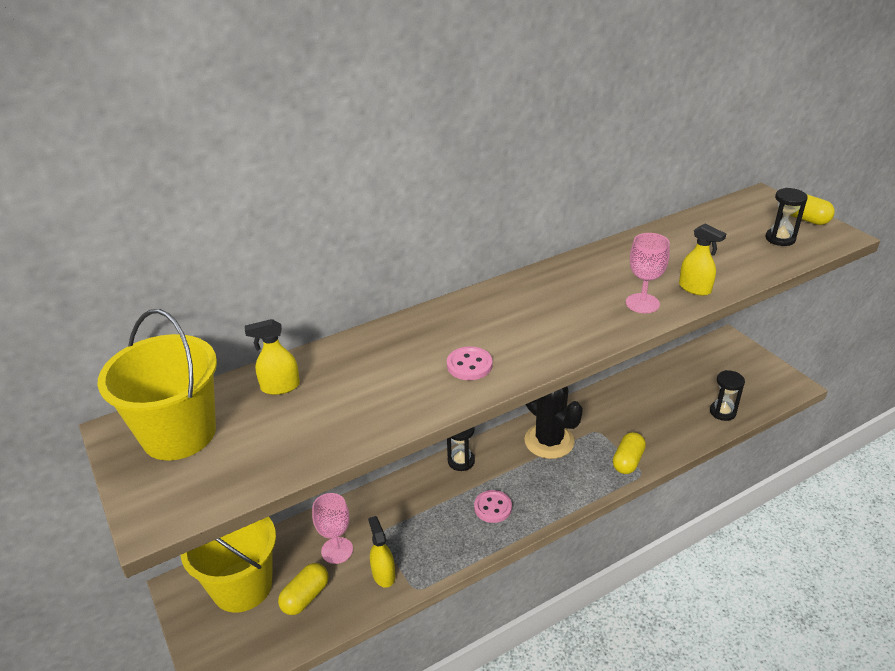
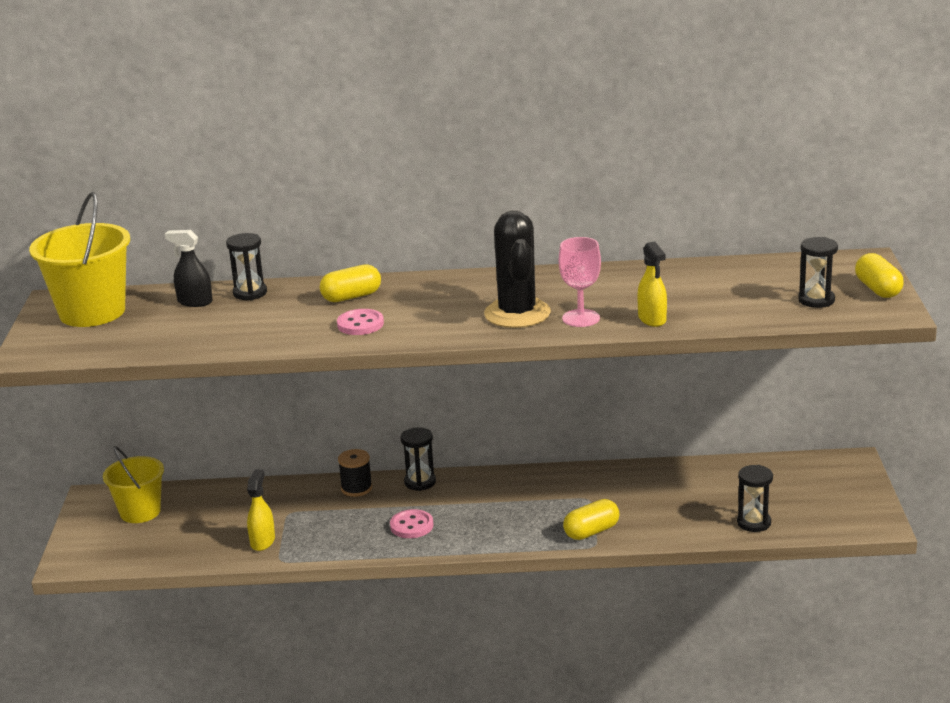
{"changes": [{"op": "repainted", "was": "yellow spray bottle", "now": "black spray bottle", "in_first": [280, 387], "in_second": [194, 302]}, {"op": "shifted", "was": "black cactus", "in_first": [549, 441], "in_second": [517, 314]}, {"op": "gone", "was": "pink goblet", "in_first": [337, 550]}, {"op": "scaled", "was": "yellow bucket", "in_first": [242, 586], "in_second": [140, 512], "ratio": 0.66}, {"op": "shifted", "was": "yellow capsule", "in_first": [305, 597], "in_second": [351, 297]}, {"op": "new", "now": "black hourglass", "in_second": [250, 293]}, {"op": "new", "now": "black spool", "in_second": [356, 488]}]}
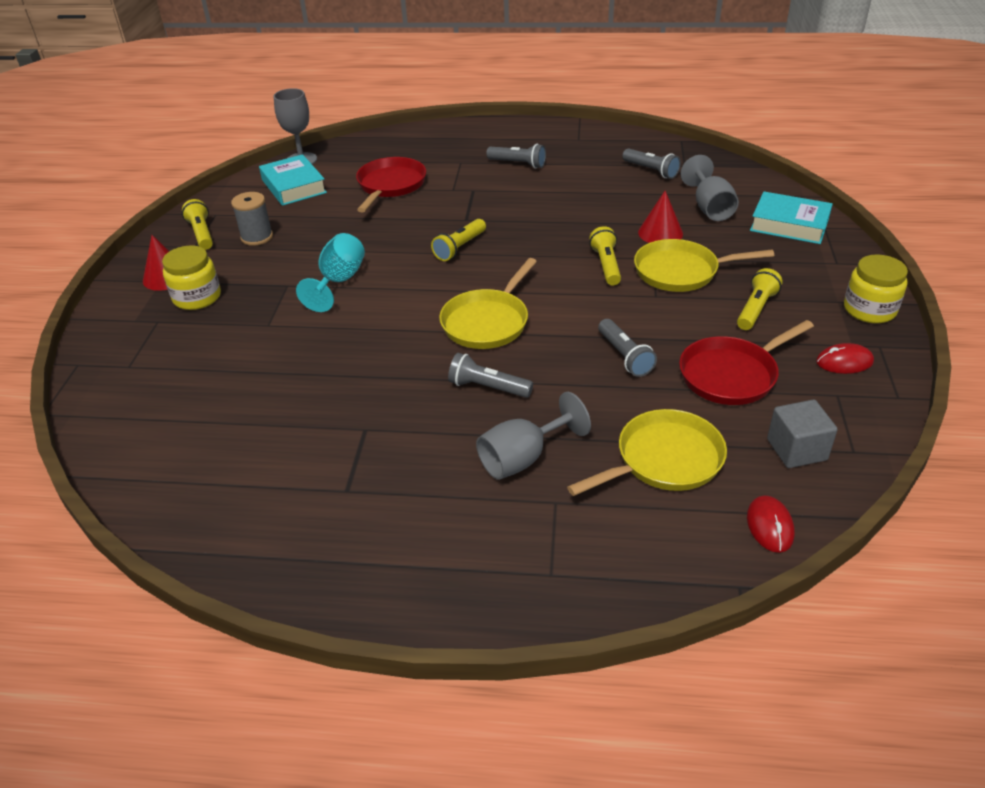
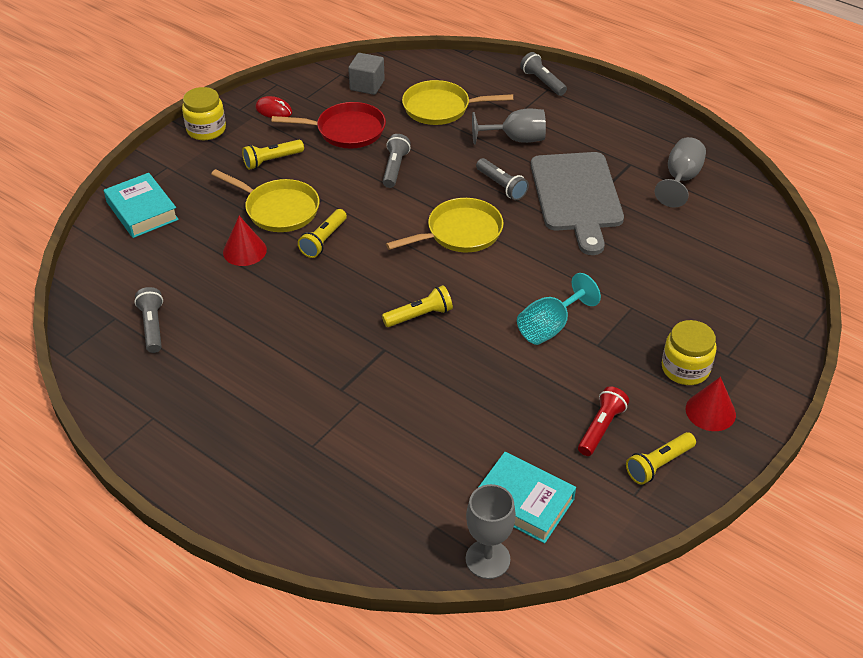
{"changes": [{"op": "shifted", "was": "grey flashlight", "in_first": [518, 164], "in_second": [542, 82]}, {"op": "rotated", "was": "turquoise book", "in_first": [294, 186], "in_second": [523, 502], "clockwise": -60}, {"op": "shifted", "was": "grey goblet", "in_first": [709, 208], "in_second": [680, 179]}, {"op": "gone", "was": "red pan", "in_first": [390, 185]}, {"op": "swapped", "was": "grey spool", "now": "red flashlight", "in_first": [257, 237], "in_second": [601, 428]}, {"op": "rotated", "was": "yellow flashlight", "in_first": [202, 234], "in_second": [658, 464], "clockwise": 45}, {"op": "gone", "was": "red mouse", "in_first": [769, 526]}, {"op": "new", "now": "grey cutting board", "in_second": [577, 196]}]}
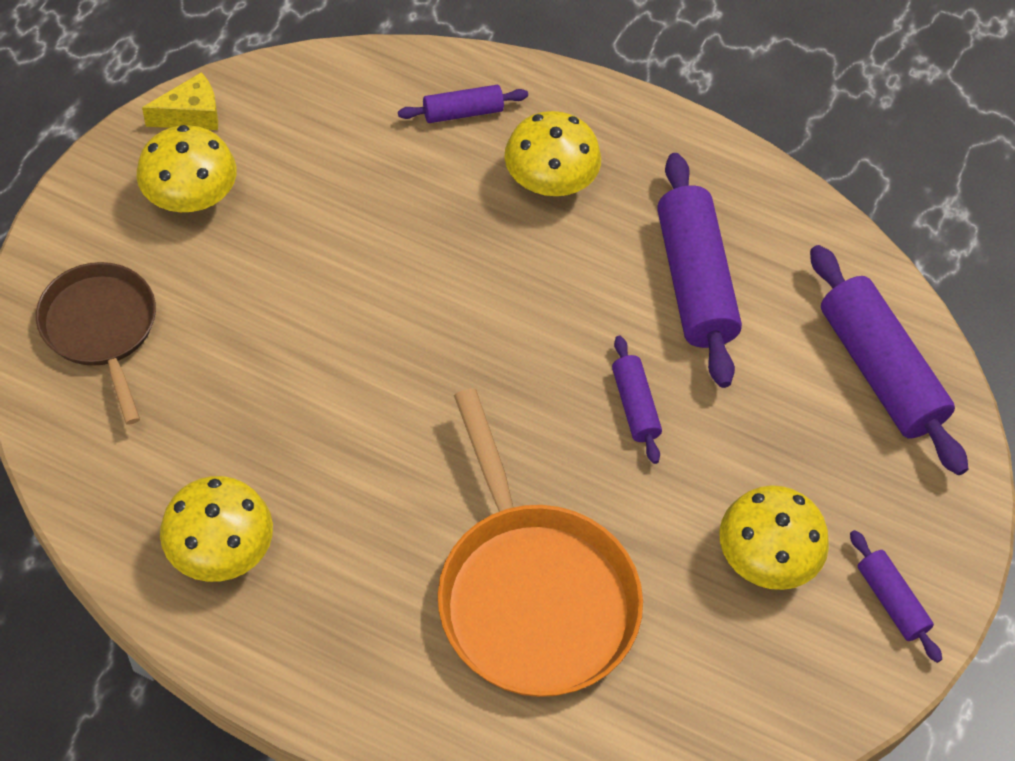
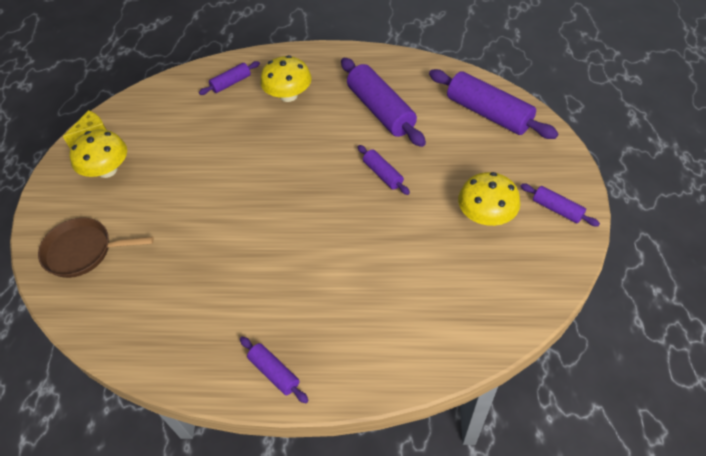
{"changes": [{"op": "rotated", "was": "brown pan", "in_first": [101, 329], "in_second": [83, 251], "clockwise": -45}, {"op": "gone", "was": "orange pan", "in_first": [532, 594]}, {"op": "gone", "was": "yellow mushroom", "in_first": [220, 549]}, {"op": "new", "now": "purple rolling pin", "in_second": [274, 372]}]}
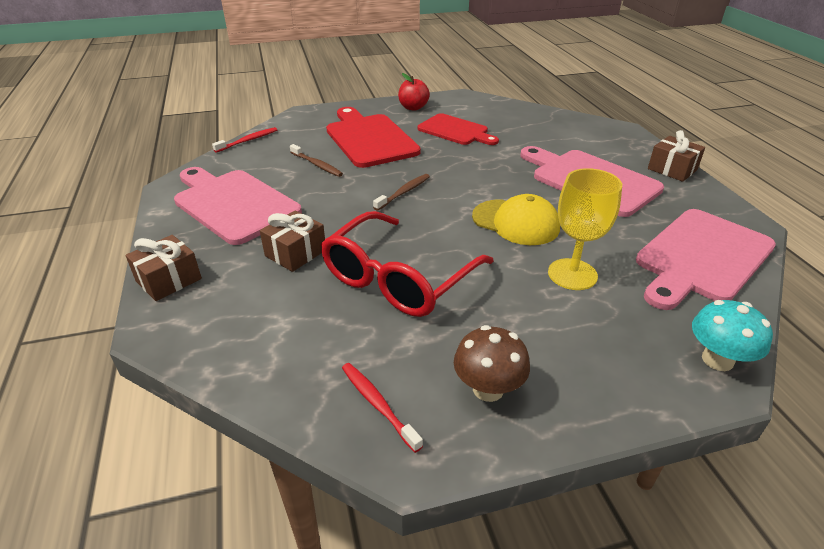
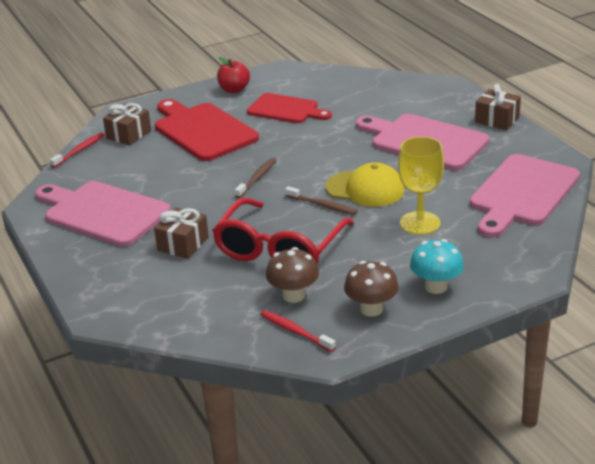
{"changes": [{"op": "shifted", "was": "brown toothbrush", "in_first": [317, 165], "in_second": [322, 205]}, {"op": "shifted", "was": "brown gift", "in_first": [169, 280], "in_second": [128, 134]}, {"op": "shifted", "was": "turquoise mushroom", "in_first": [717, 360], "in_second": [436, 287]}, {"op": "new", "now": "brown mushroom", "in_second": [293, 295]}]}
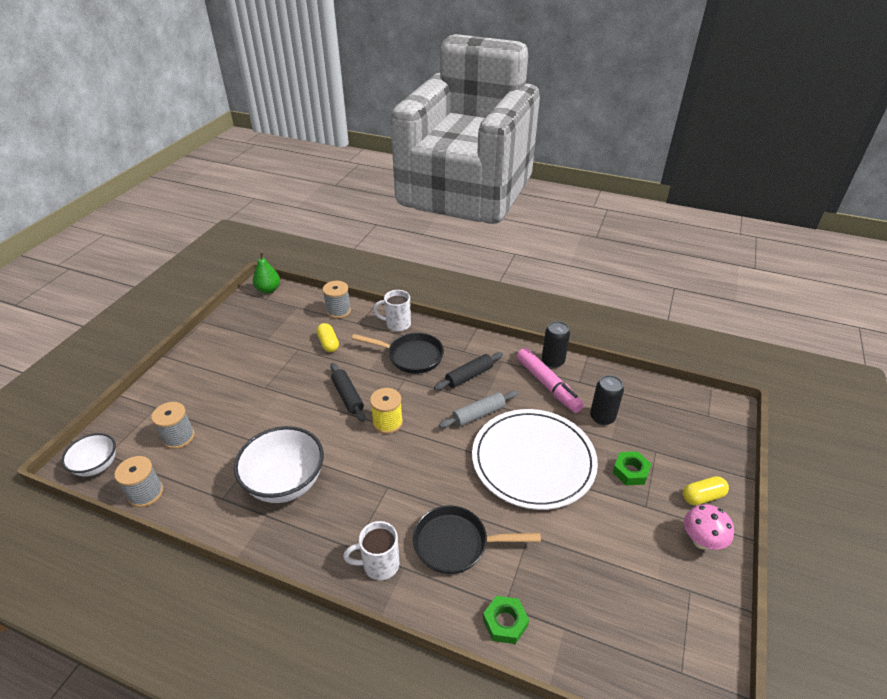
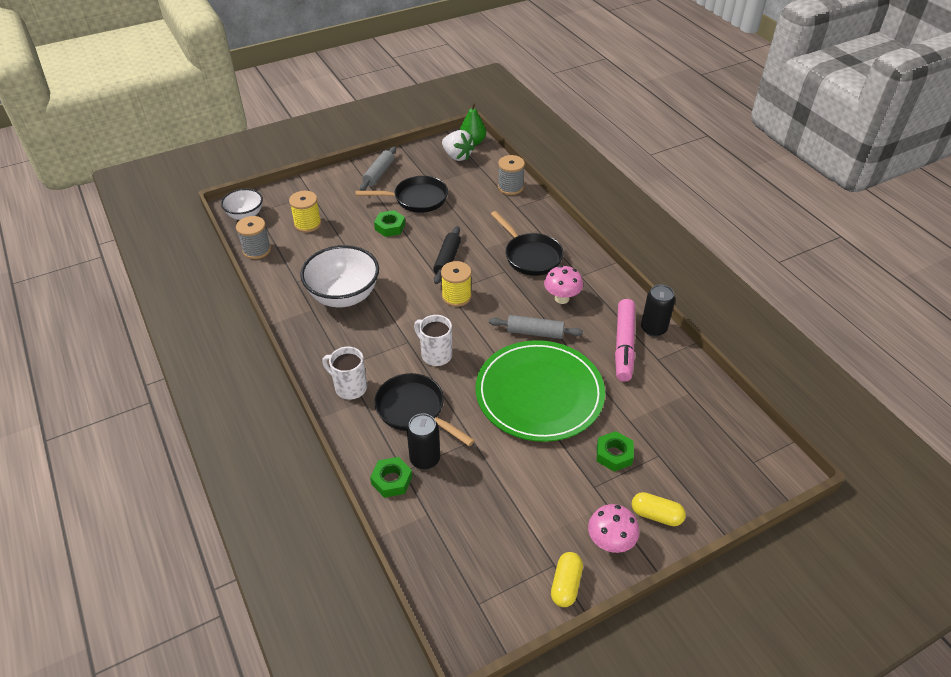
{"changes": [{"op": "shifted", "was": "white mug", "in_first": [397, 324], "in_second": [435, 354]}, {"op": "shifted", "was": "yellow capsule", "in_first": [328, 343], "in_second": [566, 584]}, {"op": "swapped", "was": "black rolling pin", "now": "pink mushroom", "in_first": [469, 376], "in_second": [562, 298]}, {"op": "shifted", "was": "black can", "in_first": [602, 417], "in_second": [425, 459]}, {"op": "repainted", "was": "grey spool", "now": "yellow spool", "in_first": [178, 437], "in_second": [307, 224]}, {"op": "repainted", "was": "white plate", "now": "green plate", "in_first": [533, 460], "in_second": [539, 393]}, {"op": "new", "now": "white strawberry", "in_second": [457, 156]}, {"op": "new", "now": "grey rolling pin", "in_second": [379, 174]}, {"op": "new", "now": "black pan", "in_second": [416, 199]}, {"op": "new", "now": "green nut", "in_second": [390, 227]}]}
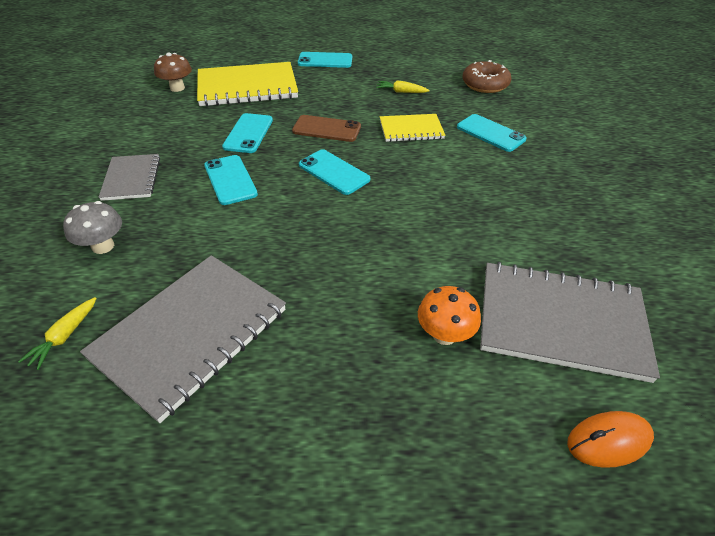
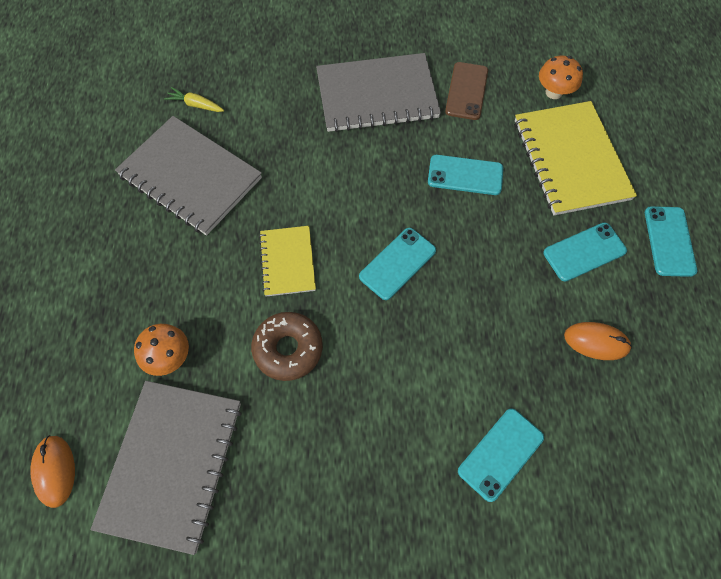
{"changes": [{"op": "repainted", "was": "brown mushroom", "now": "orange mushroom", "in_first": [177, 88], "in_second": [554, 92]}, {"op": "shifted", "was": "brown donut", "in_first": [485, 84], "in_second": [288, 349]}, {"op": "swapped", "was": "yellow carrot", "now": "orange mouse", "in_first": [401, 92], "in_second": [596, 342]}, {"op": "shifted", "was": "yellow notebook", "in_first": [411, 129], "in_second": [287, 262]}, {"op": "shifted", "was": "brown phone", "in_first": [326, 129], "in_second": [466, 91]}, {"op": "scaled", "was": "grey notebook", "in_first": [131, 178], "in_second": [377, 95], "ratio": 1.79}, {"op": "shifted", "was": "turquoise phone", "in_first": [230, 180], "in_second": [584, 252]}, {"op": "gone", "was": "grey mushroom", "in_first": [103, 246]}]}
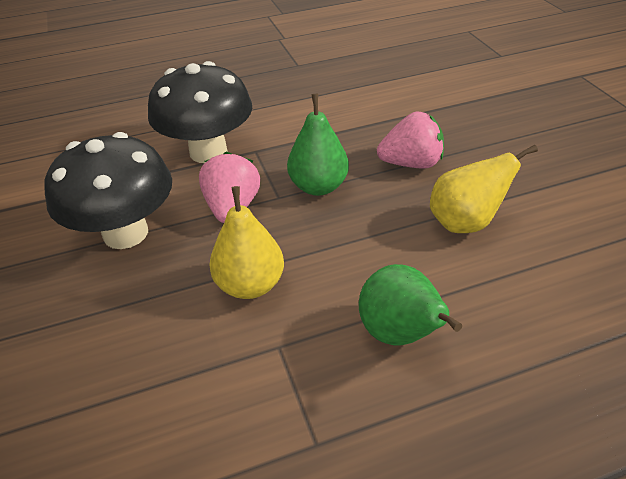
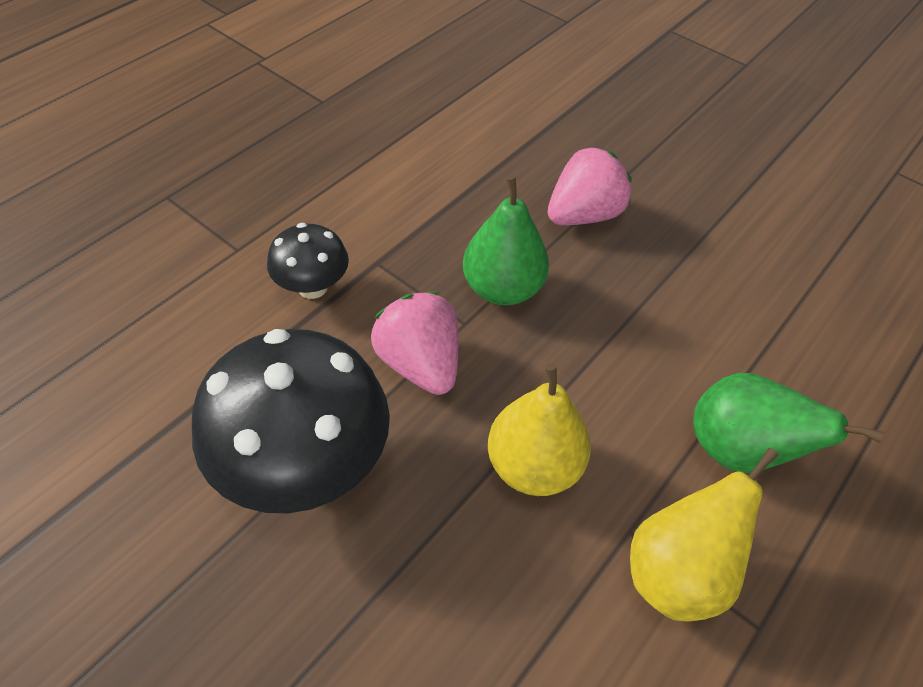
{"changes": [{"op": "scaled", "was": "black mushroom", "in_first": [208, 152], "in_second": [312, 287], "ratio": 0.52}, {"op": "shifted", "was": "yellow pear", "in_first": [465, 223], "in_second": [677, 572]}]}
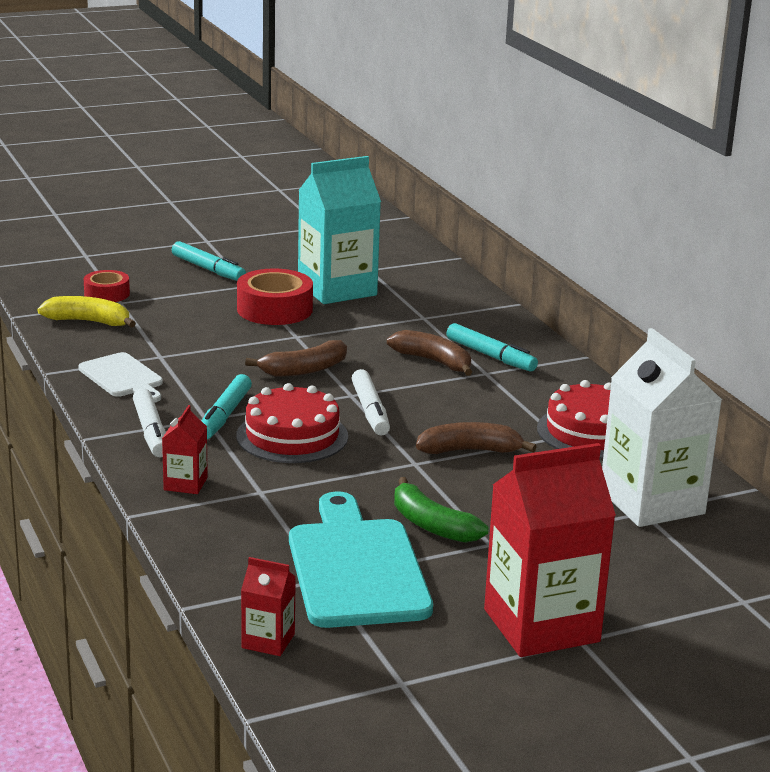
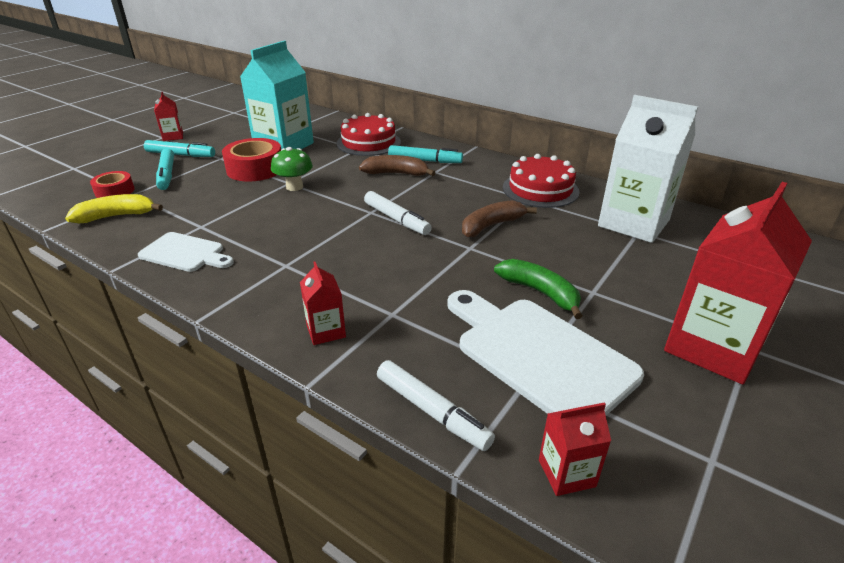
{"changes": [{"op": "gone", "was": "brown banana", "in_first": [304, 370]}, {"op": "shifted", "was": "turquoise marker", "in_first": [224, 415], "in_second": [167, 175]}, {"op": "shifted", "was": "red cake", "in_first": [292, 436], "in_second": [368, 142]}, {"op": "shifted", "was": "white marker", "in_first": [151, 432], "in_second": [432, 411]}, {"op": "rotated", "was": "green banana", "in_first": [431, 525], "in_second": [540, 292], "clockwise": -150}, {"op": "repainted", "was": "turquoise cutting board", "now": "white cutting board", "in_first": [356, 568], "in_second": [538, 354]}, {"op": "new", "now": "red carton", "in_second": [173, 136]}, {"op": "new", "now": "green mushroom", "in_second": [294, 187]}]}
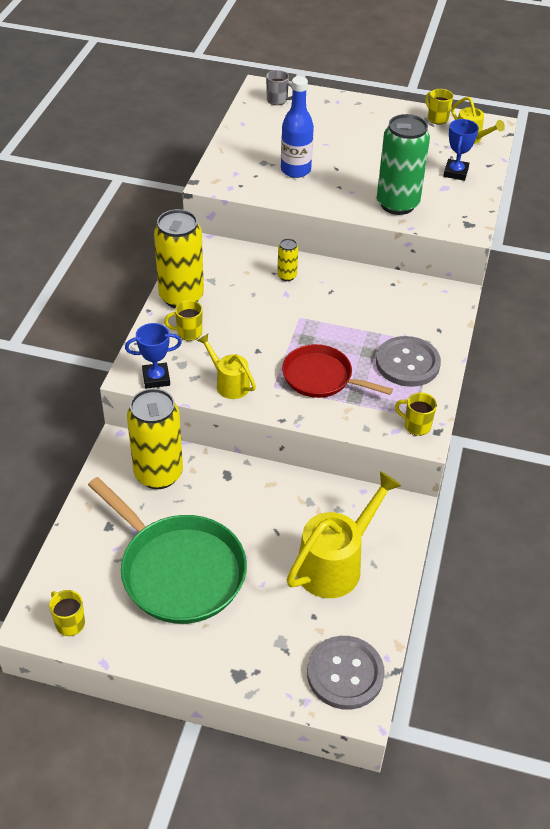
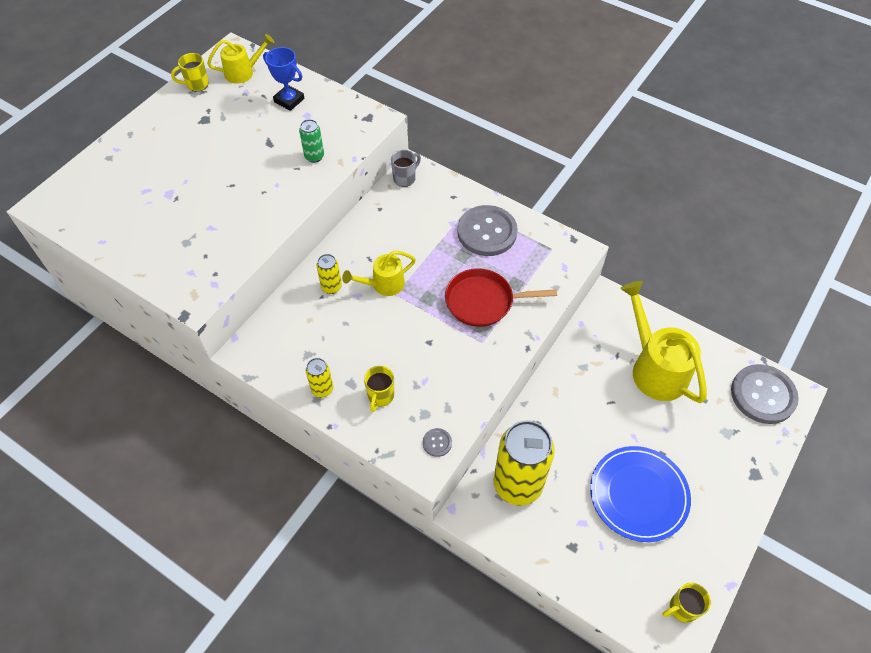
{"changes": [{"op": "shifted", "was": "grey mug", "in_first": [278, 100], "in_second": [405, 178]}, {"op": "gone", "was": "blue bottle", "in_first": [295, 170]}, {"op": "scaled", "was": "green can", "in_first": [397, 204], "in_second": [314, 156], "ratio": 0.45}, {"op": "scaled", "was": "yellow can", "in_first": [181, 297], "in_second": [322, 389], "ratio": 0.45}, {"op": "swapped", "was": "blue trophy", "now": "grey button", "in_first": [156, 378], "in_second": [437, 443]}, {"op": "shifted", "was": "yellow watering can", "in_first": [229, 383], "in_second": [383, 285]}, {"op": "rotated", "was": "red pan", "in_first": [321, 377], "in_second": [483, 301], "clockwise": 45}, {"op": "gone", "was": "yellow mug", "in_first": [416, 426]}, {"op": "swapped", "was": "green pan", "now": "blue plate", "in_first": [178, 570], "in_second": [638, 495]}]}
